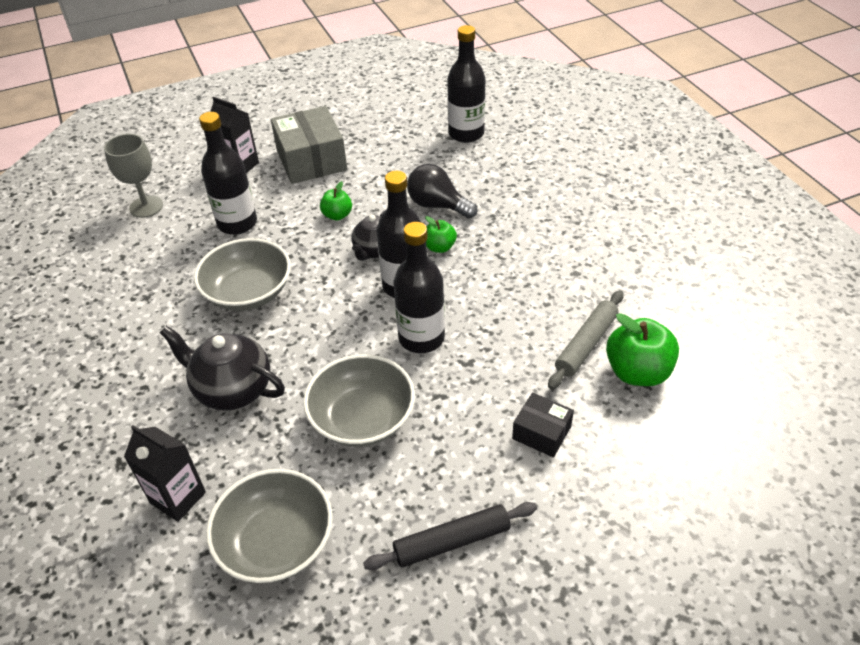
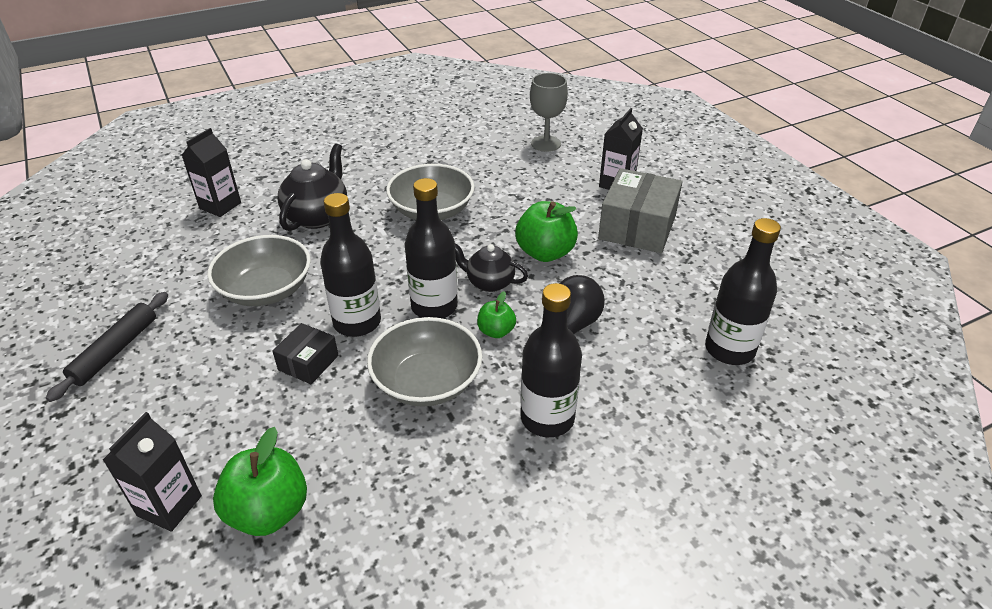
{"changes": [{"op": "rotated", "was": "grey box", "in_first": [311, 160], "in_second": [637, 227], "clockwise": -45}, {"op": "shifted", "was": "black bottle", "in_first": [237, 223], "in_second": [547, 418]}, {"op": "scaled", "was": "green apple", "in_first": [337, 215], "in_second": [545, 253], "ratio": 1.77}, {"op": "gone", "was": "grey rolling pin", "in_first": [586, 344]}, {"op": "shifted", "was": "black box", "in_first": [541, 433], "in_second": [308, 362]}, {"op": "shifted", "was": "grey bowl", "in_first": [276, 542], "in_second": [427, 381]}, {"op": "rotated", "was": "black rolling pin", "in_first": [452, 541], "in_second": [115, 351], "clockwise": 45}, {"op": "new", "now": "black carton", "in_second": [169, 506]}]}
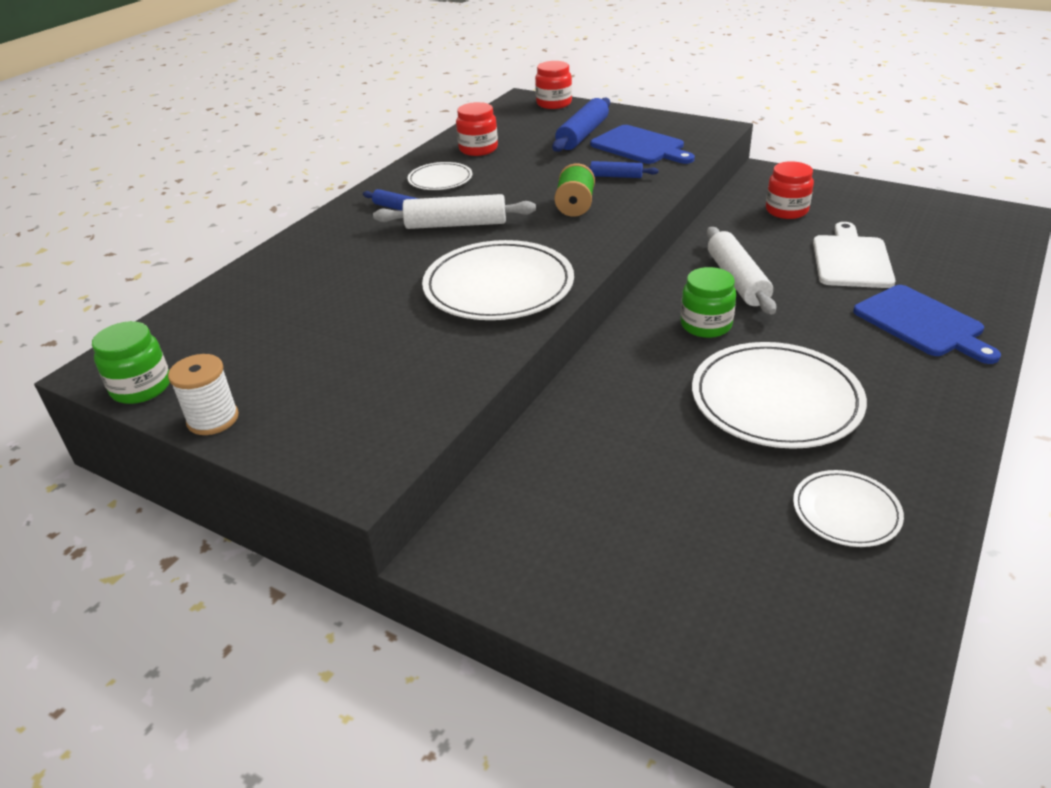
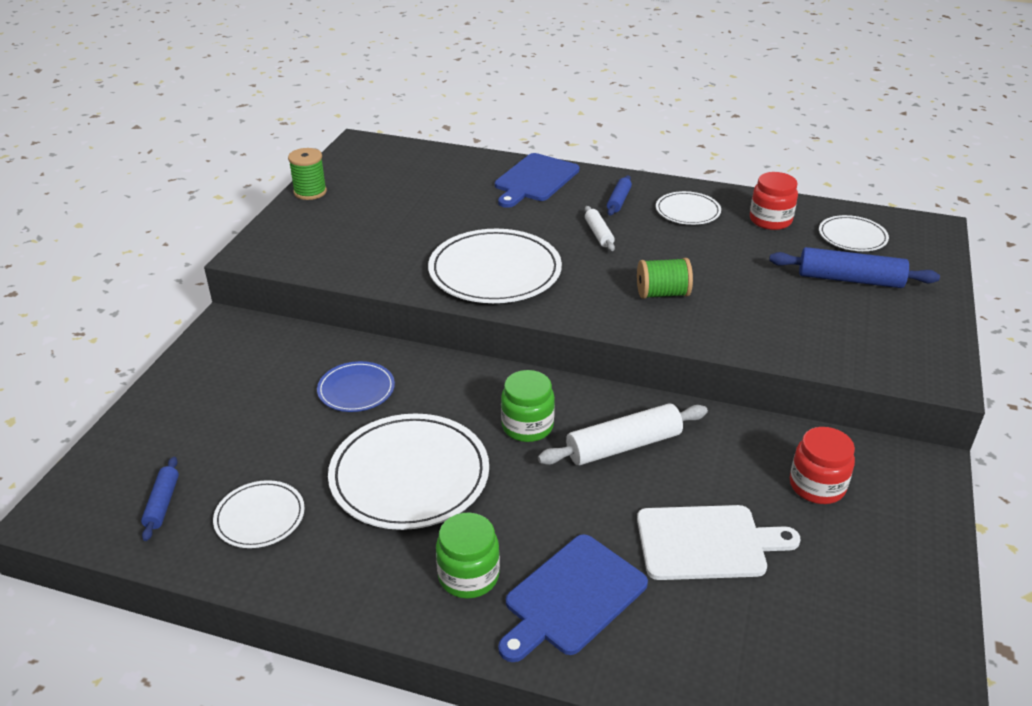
{"changes": [{"op": "gone", "was": "red jar", "in_first": [554, 103]}, {"op": "shifted", "was": "blue cutting board", "in_first": [640, 146], "in_second": [535, 180]}, {"op": "shifted", "was": "blue rolling pin", "in_first": [616, 176], "in_second": [162, 503]}, {"op": "scaled", "was": "white rolling pin", "in_first": [456, 224], "in_second": [598, 234], "ratio": 0.56}, {"op": "shifted", "was": "green jar", "in_first": [141, 387], "in_second": [468, 576]}, {"op": "repainted", "was": "white spool", "now": "green spool", "in_first": [213, 419], "in_second": [310, 192]}, {"op": "new", "now": "white plate", "in_second": [852, 236]}, {"op": "new", "now": "blue plate", "in_second": [356, 389]}]}
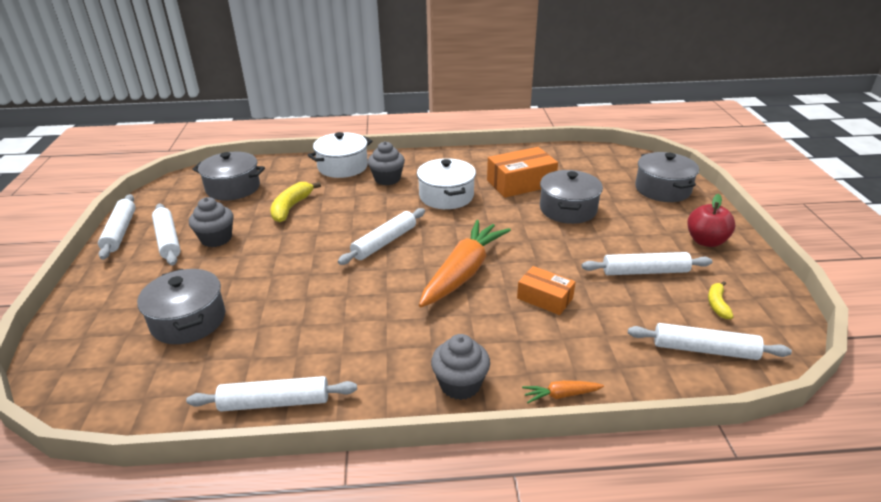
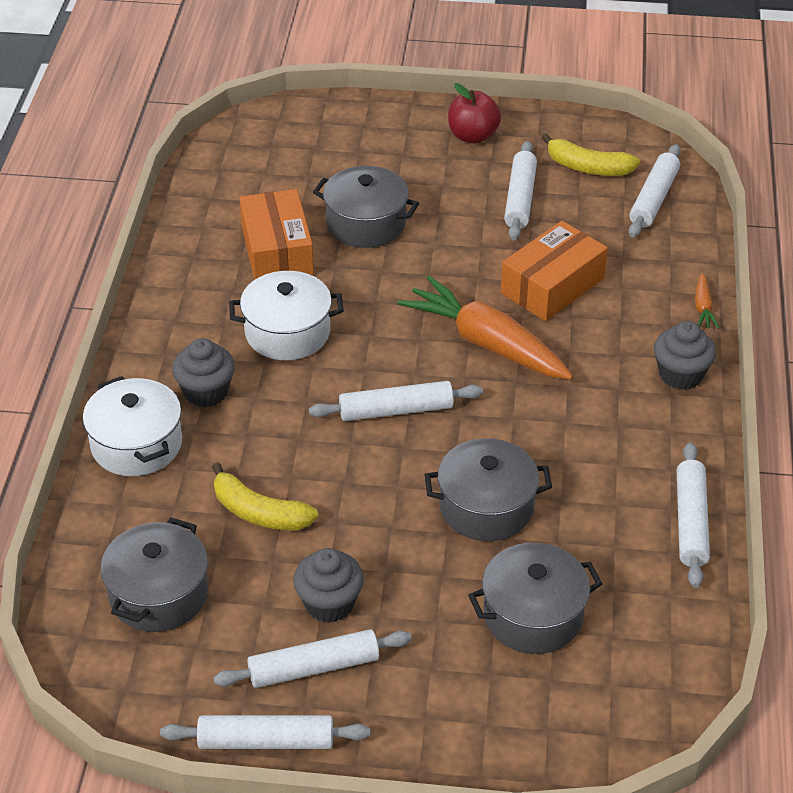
{"changes": [{"op": "shifted", "was": "grey pot", "in_first": [662, 189], "in_second": [486, 507]}, {"op": "rotated", "was": "white rolling pin", "in_first": [384, 242], "in_second": [396, 410], "clockwise": -60}, {"op": "scaled", "was": "orange box", "in_first": [545, 298], "in_second": [552, 286], "ratio": 1.61}, {"op": "scaled", "was": "yellow banana", "in_first": [717, 304], "in_second": [588, 167], "ratio": 1.67}]}
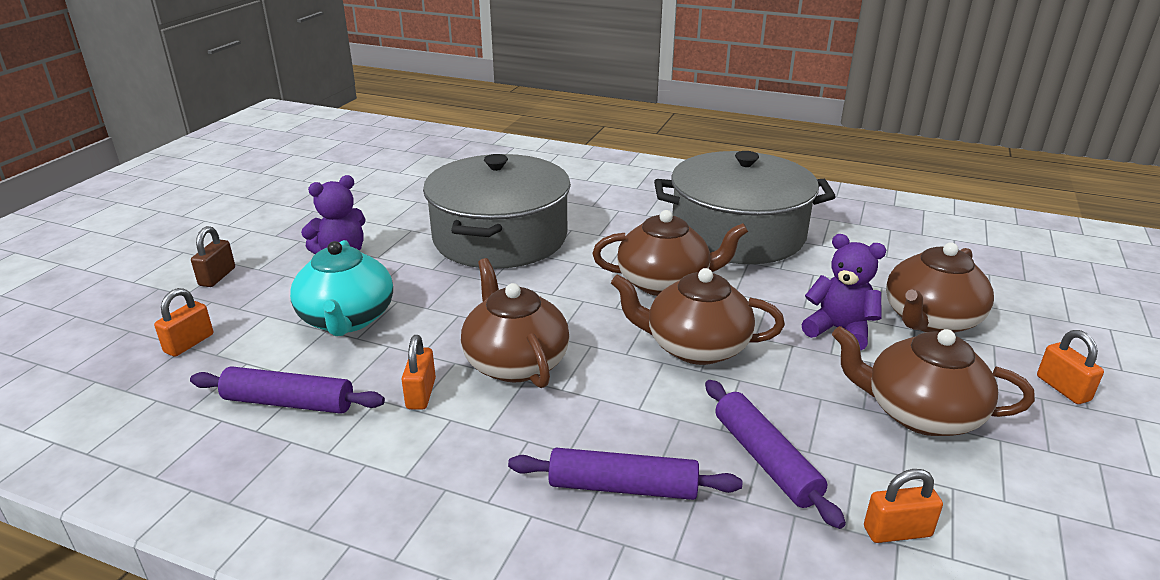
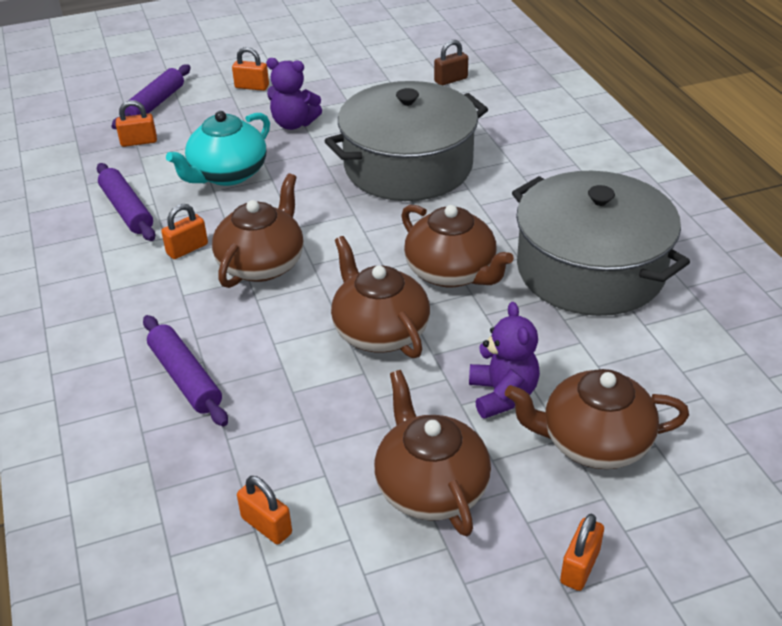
{"changes": [{"op": "shifted", "was": "brown padlock", "in_first": [217, 277], "in_second": [450, 80]}, {"op": "shifted", "was": "purple rolling pin", "in_first": [765, 460], "in_second": [154, 105]}, {"op": "new", "now": "orange padlock", "in_second": [252, 87]}]}
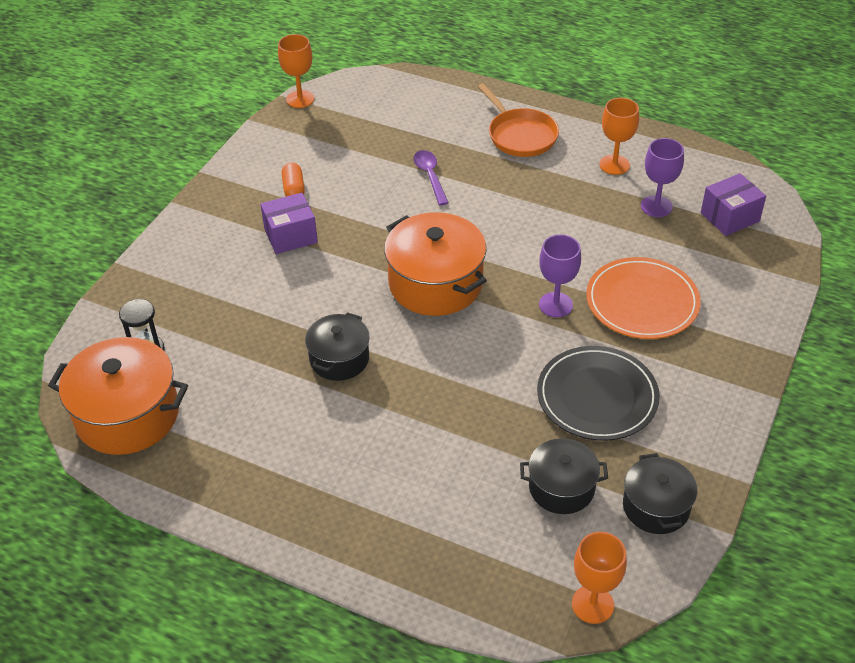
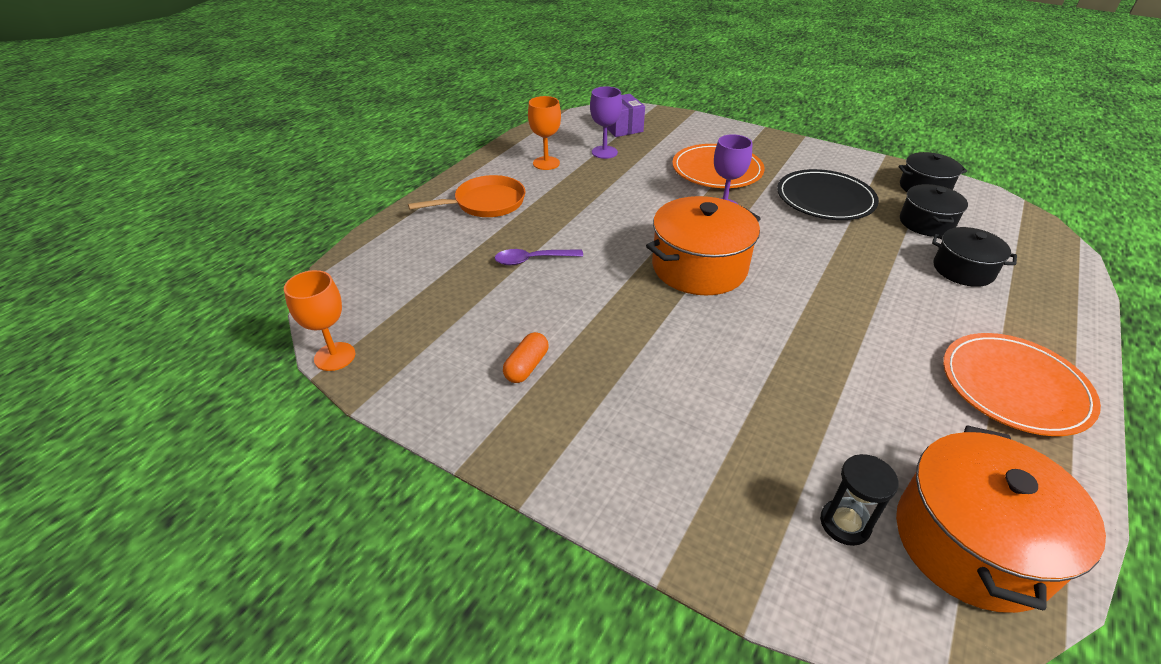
{"changes": [{"op": "rotated", "was": "orange capsule", "in_first": [294, 189], "in_second": [526, 366], "clockwise": -60}, {"op": "gone", "was": "purple box", "in_first": [291, 236]}, {"op": "shifted", "was": "black pot", "in_first": [339, 359], "in_second": [963, 270]}, {"op": "gone", "was": "orange goblet", "in_first": [592, 604]}, {"op": "new", "now": "orange plate", "in_second": [1014, 386]}]}
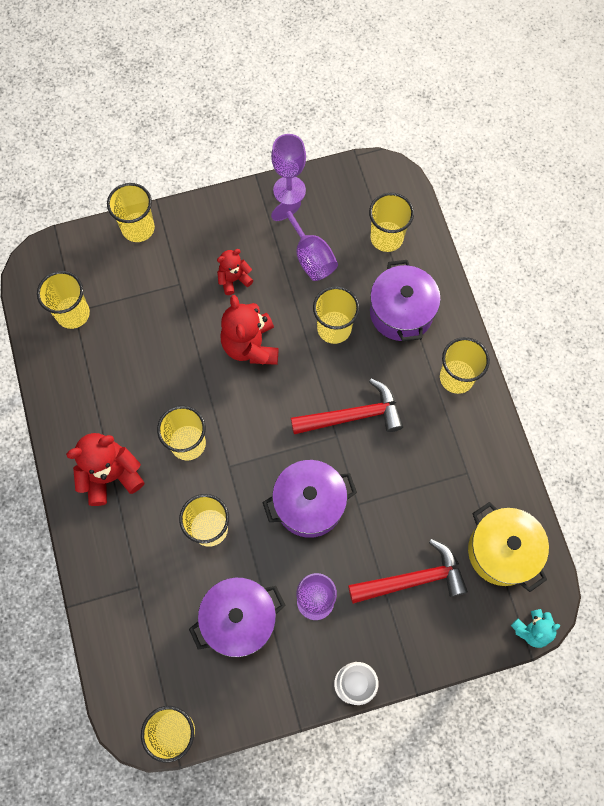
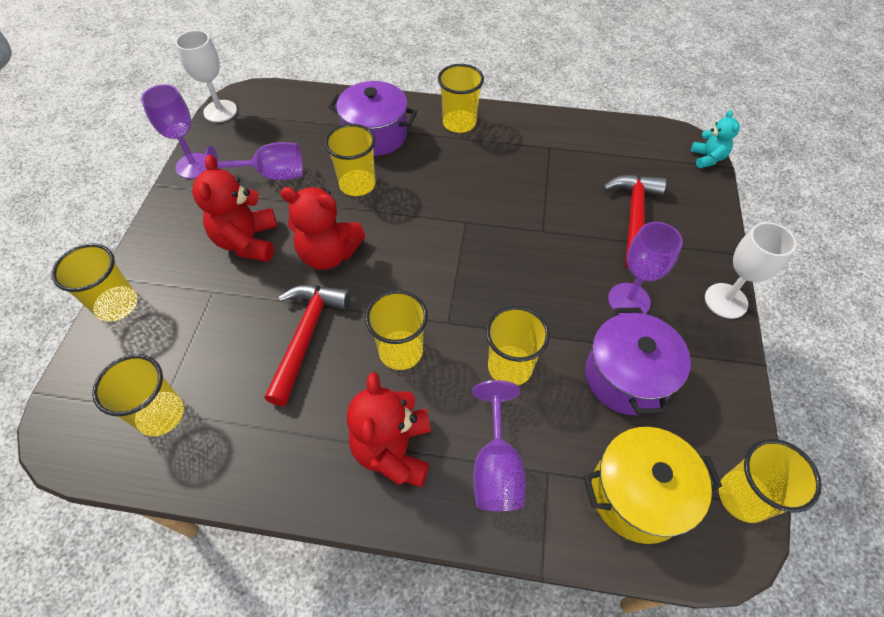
{"changes": [{"op": "gone", "was": "yellow cup", "in_first": [386, 237]}, {"op": "scaled", "was": "red teddy bear", "in_first": [234, 279], "in_second": [247, 241], "ratio": 1.72}, {"op": "shifted", "was": "red hammer", "in_first": [353, 416], "in_second": [306, 336]}, {"op": "gone", "was": "purple pot", "in_first": [309, 504]}, {"op": "shifted", "was": "yellow pot", "in_first": [502, 551], "in_second": [638, 494]}, {"op": "new", "now": "white goblet", "in_second": [220, 111]}, {"op": "new", "now": "purple goblet", "in_second": [496, 467]}]}
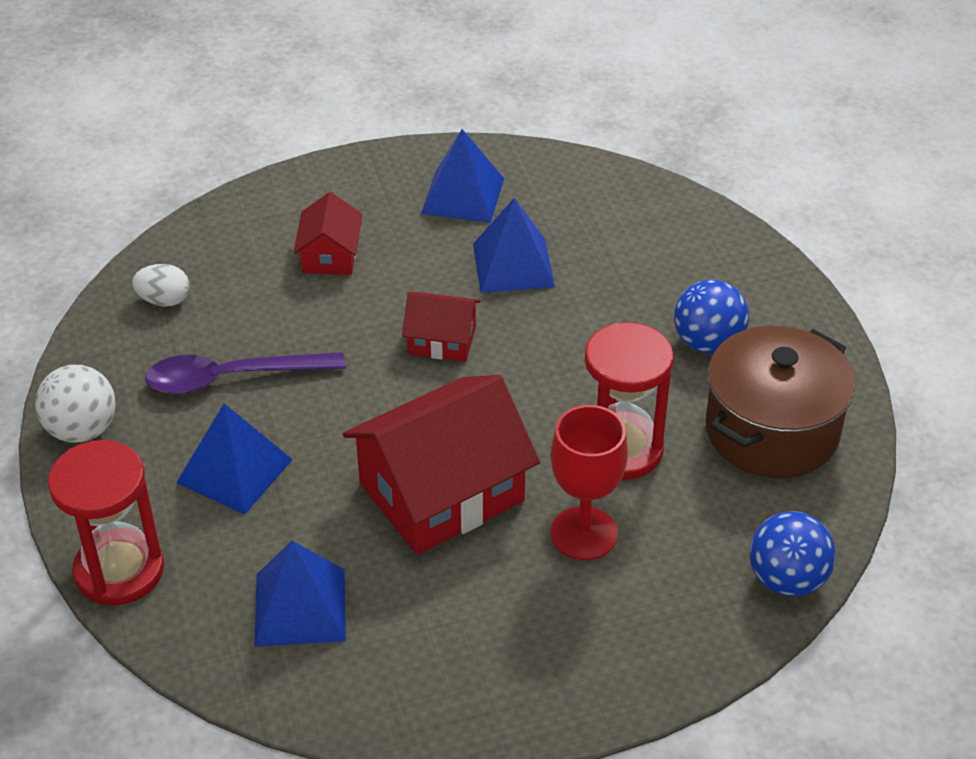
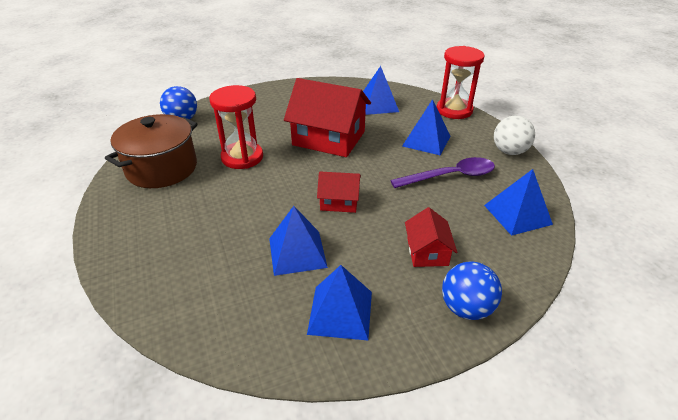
{"changes": [{"op": "swapped", "was": "white egg", "now": "blue pyramid", "in_first": [164, 300], "in_second": [517, 214]}, {"op": "shifted", "was": "blue ball", "in_first": [708, 343], "in_second": [466, 308]}, {"op": "rotated", "was": "red house", "in_first": [441, 492], "in_second": [329, 138], "clockwise": 60}, {"op": "gone", "was": "red goblet", "in_first": [584, 533]}]}
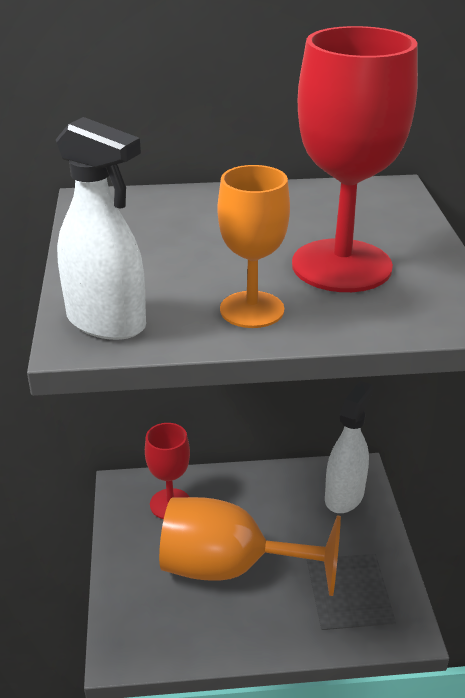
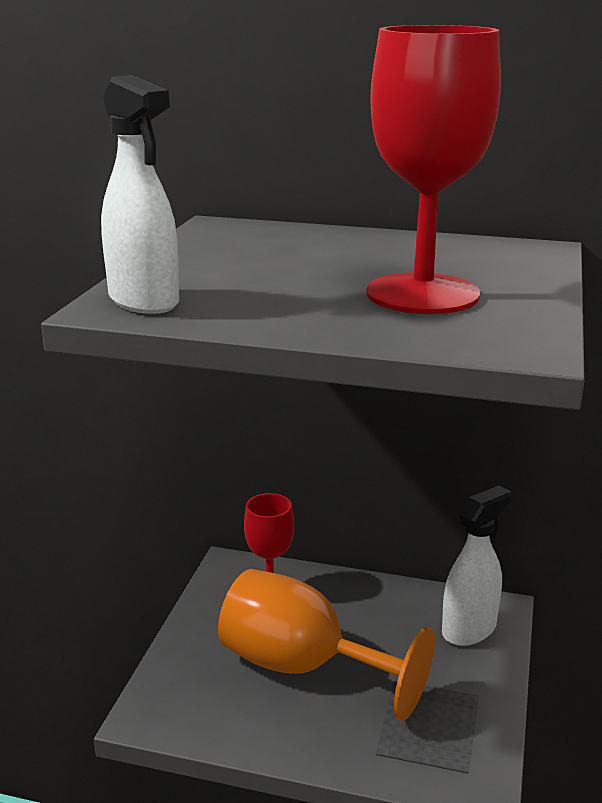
{"changes": [{"op": "gone", "was": "orange goblet", "in_first": [252, 310]}]}
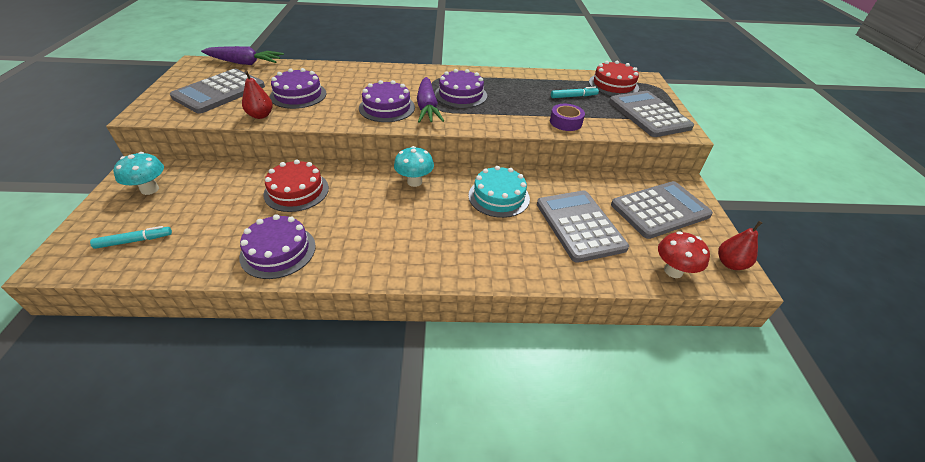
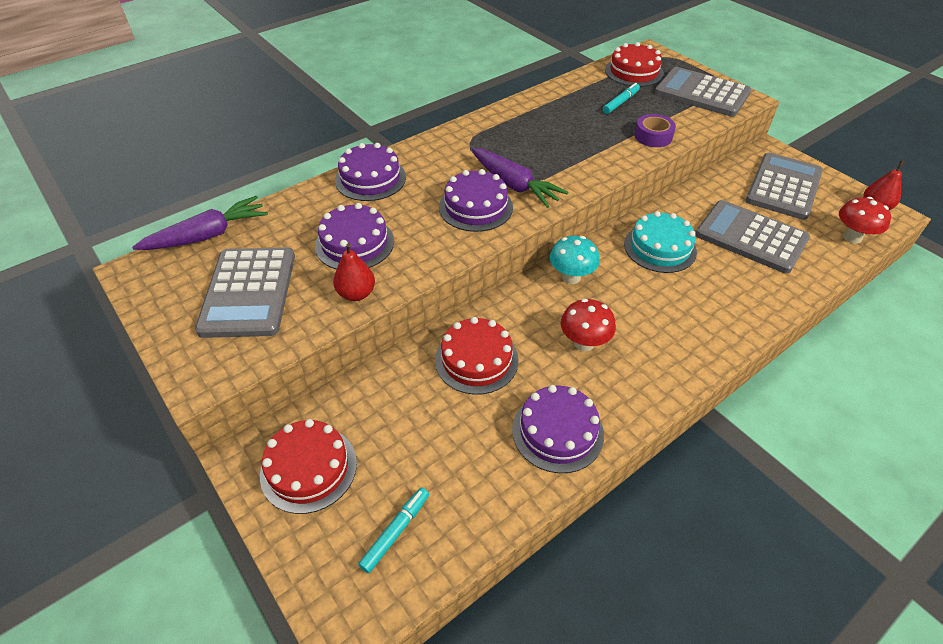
{"changes": [{"op": "shifted", "was": "purple cake", "in_first": [461, 95], "in_second": [370, 179]}, {"op": "swapped", "was": "turquoise mushroom", "now": "red cake", "in_first": [150, 189], "in_second": [308, 468]}, {"op": "new", "now": "red mushroom", "in_second": [584, 343]}]}
